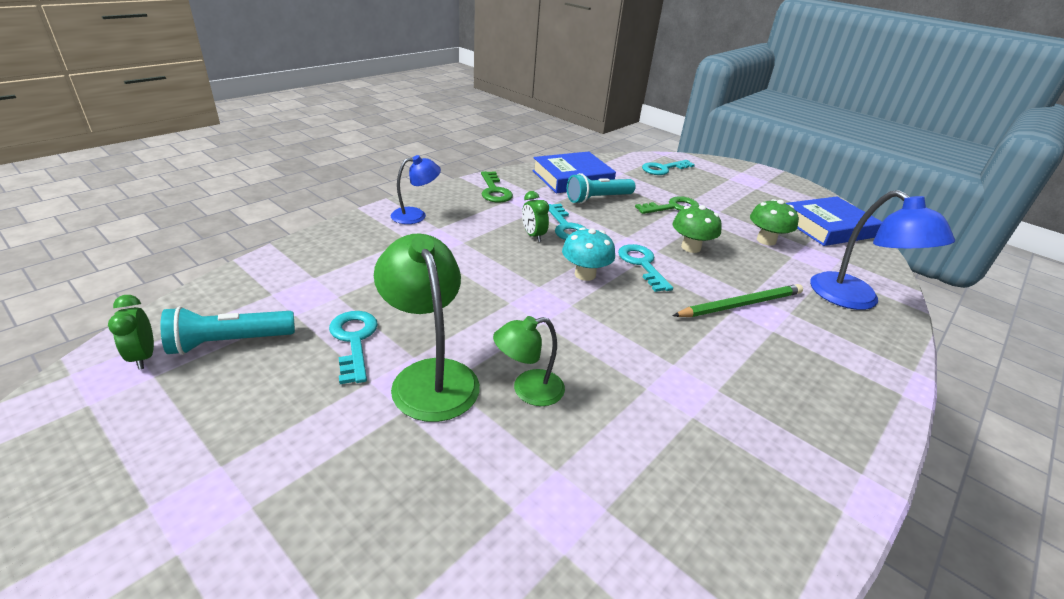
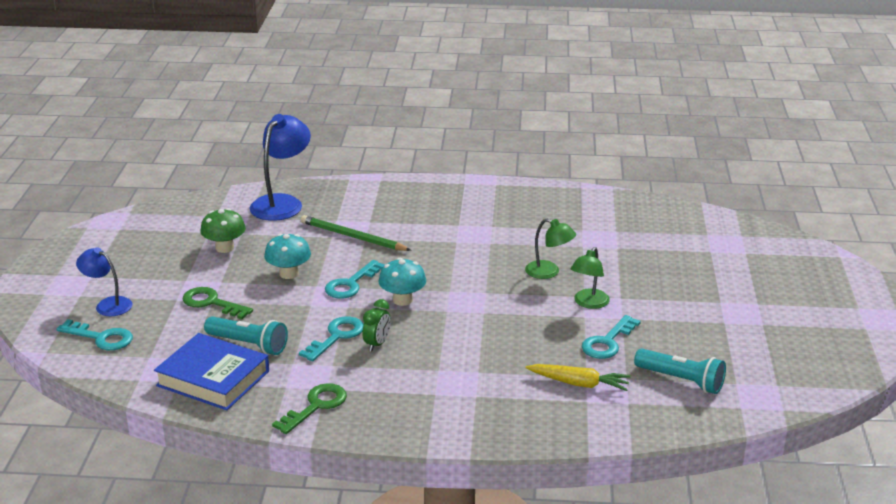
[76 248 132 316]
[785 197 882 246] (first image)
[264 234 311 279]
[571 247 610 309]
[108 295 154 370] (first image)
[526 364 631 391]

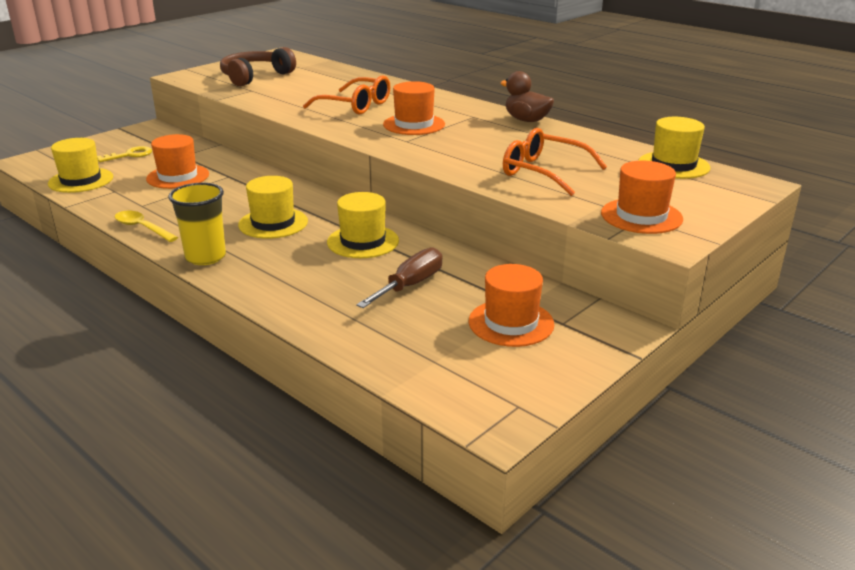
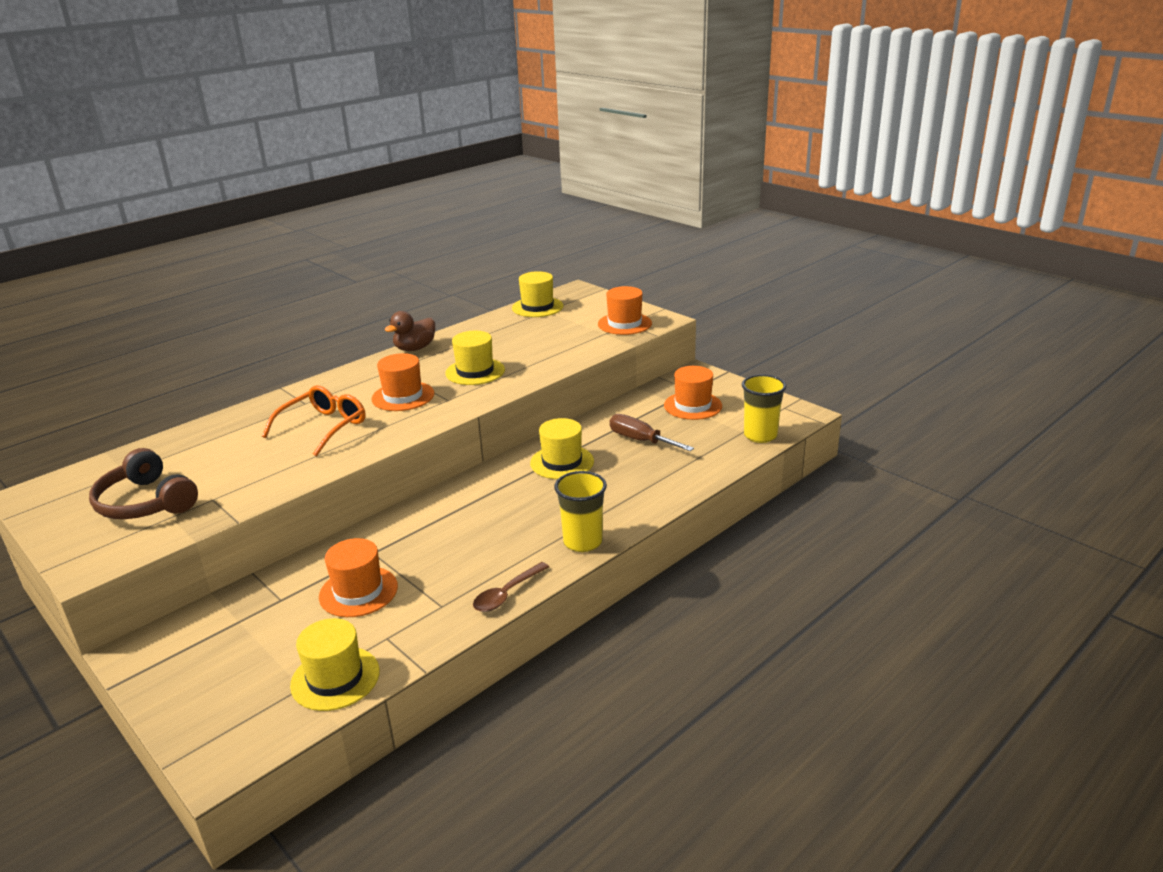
[503 128 607 196] (first image)
[97 146 152 162] (first image)
[445 331 505 385]
[473 562 549 612]
[742 374 787 443]

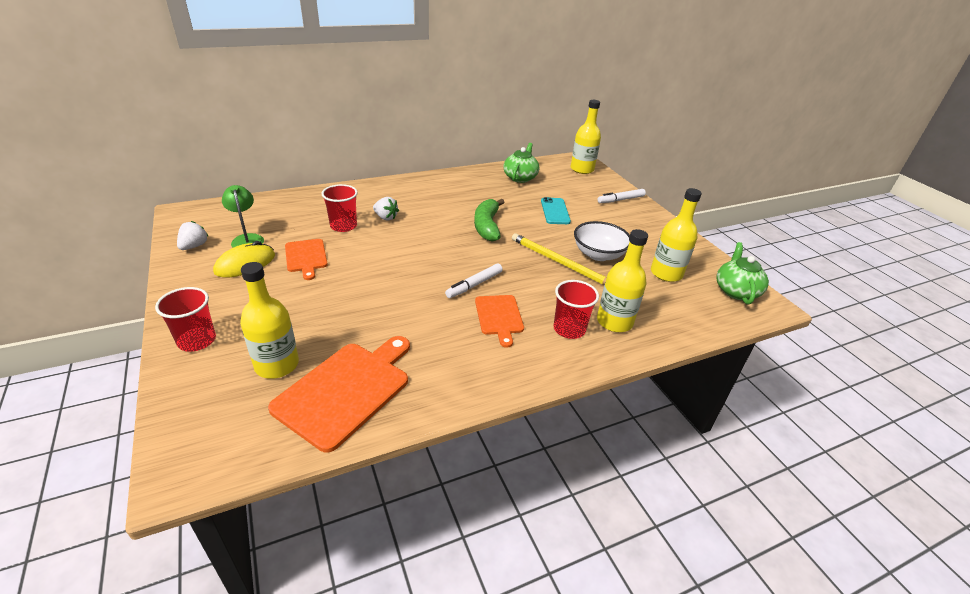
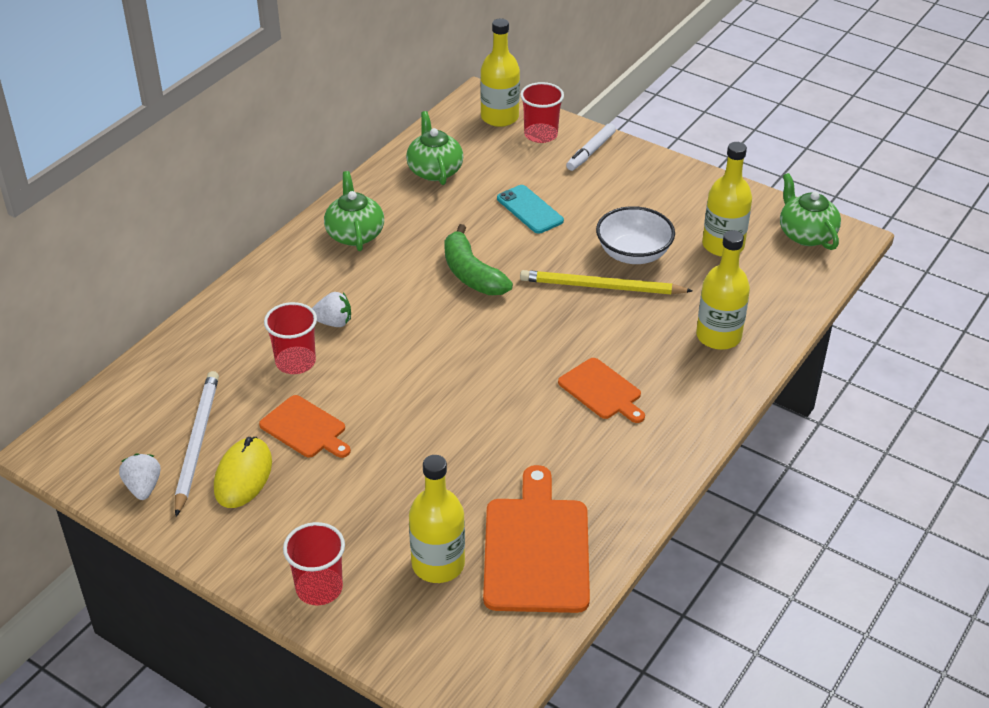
[175 371 219 517]
[445 263 503 298] (first image)
[520 82 564 143]
[324 171 384 251]

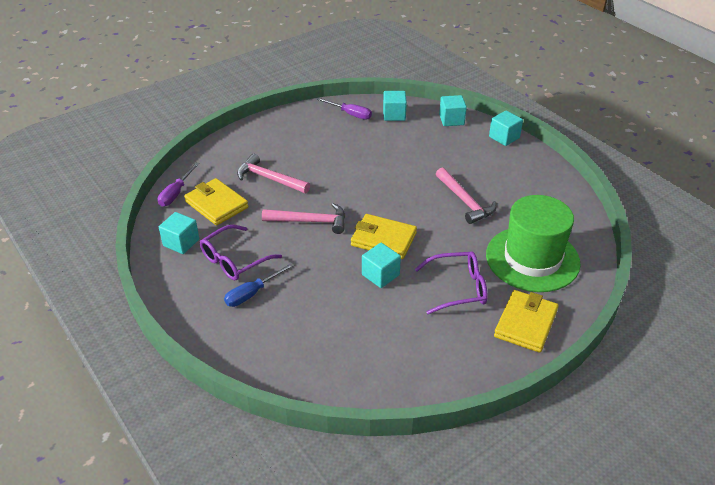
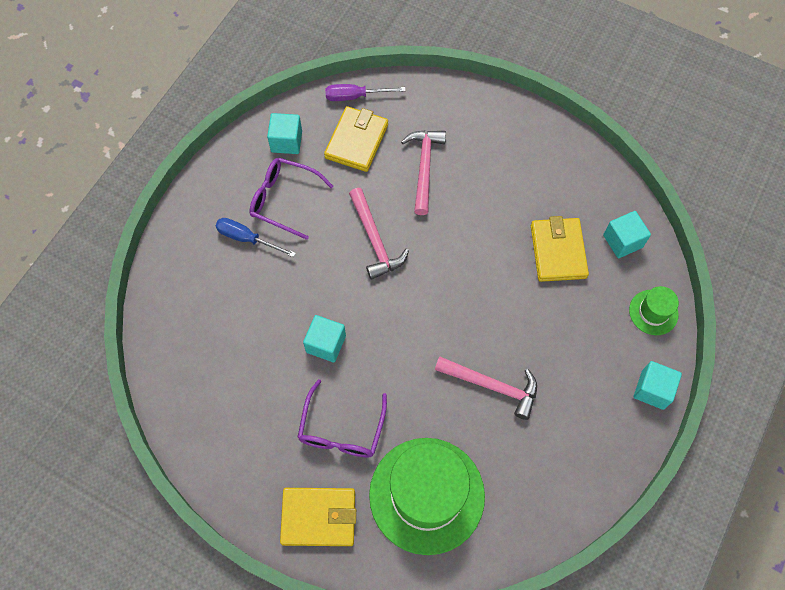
[629 286 679 335]
[316 98 372 120] (first image)
[435 357 537 420]
[531 216 589 282]
[298 379 387 458]

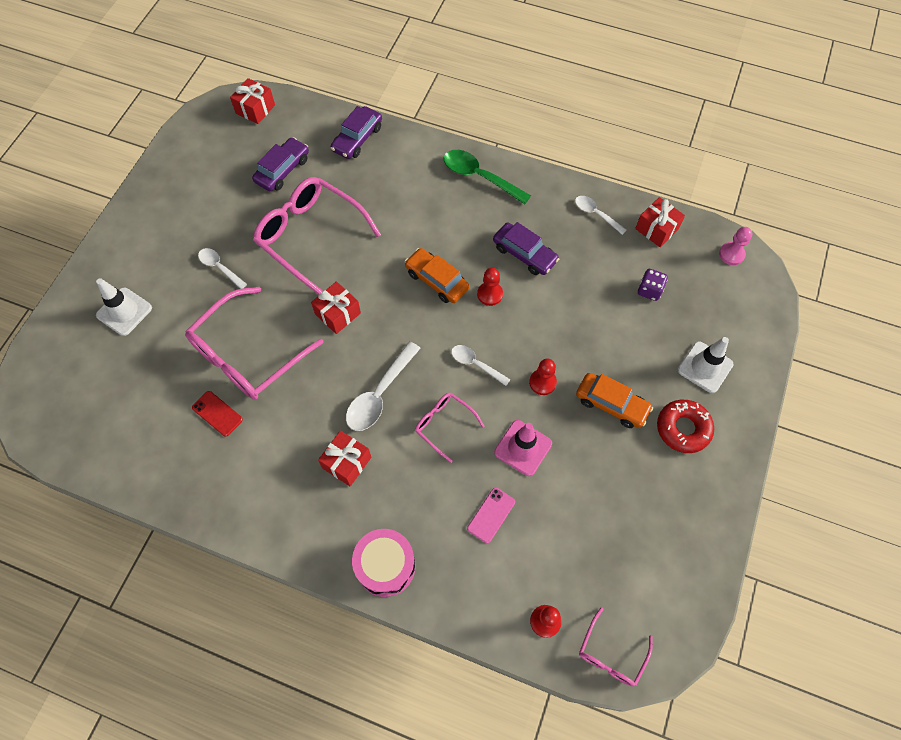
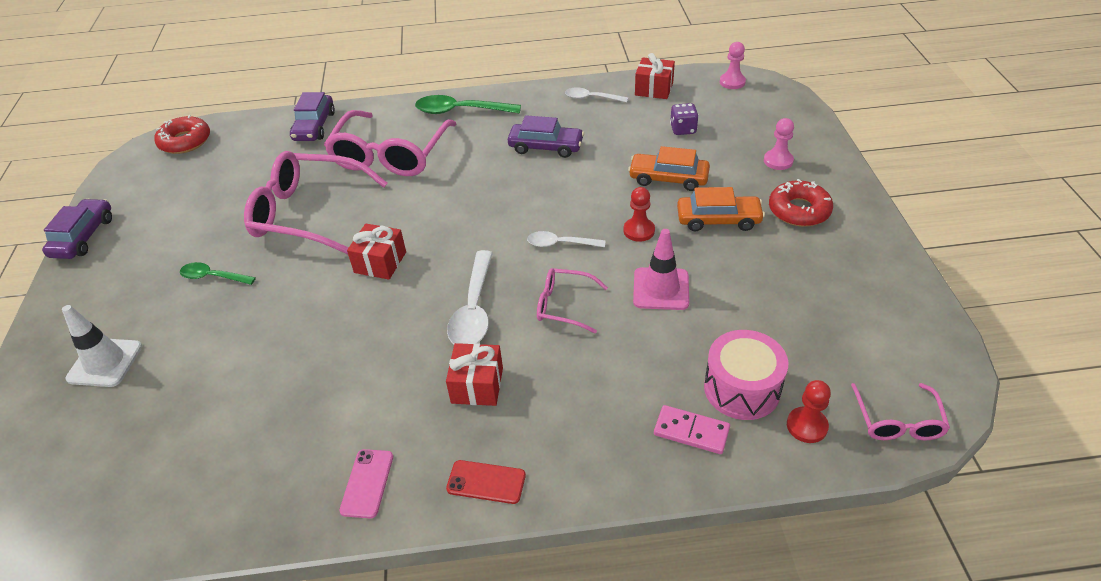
[154 115 210 154]
[42 199 112 259]
[180 262 256 285]
[628 146 710 191]
[477 268 503 306] (first image)
[324 110 456 176]
[764 118 794 170]
[446 460 526 504]
[339 449 393 518]
[704 330 788 420]
[654 405 730 454]

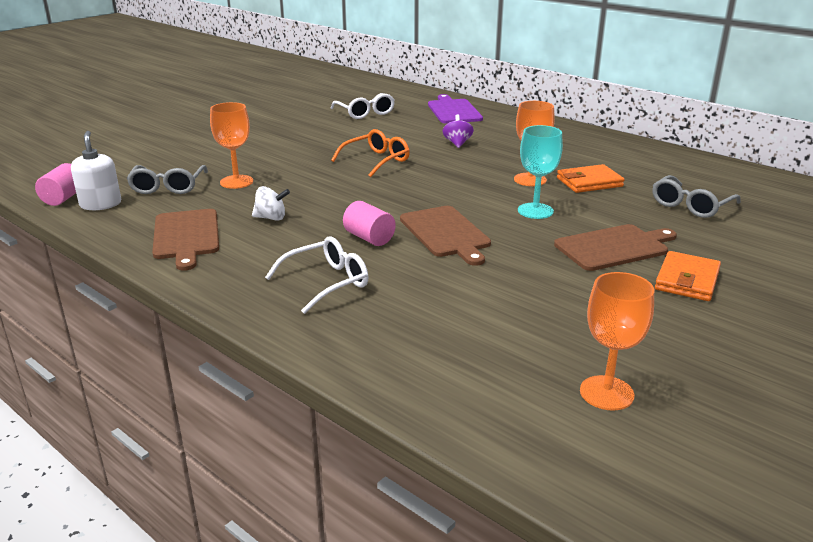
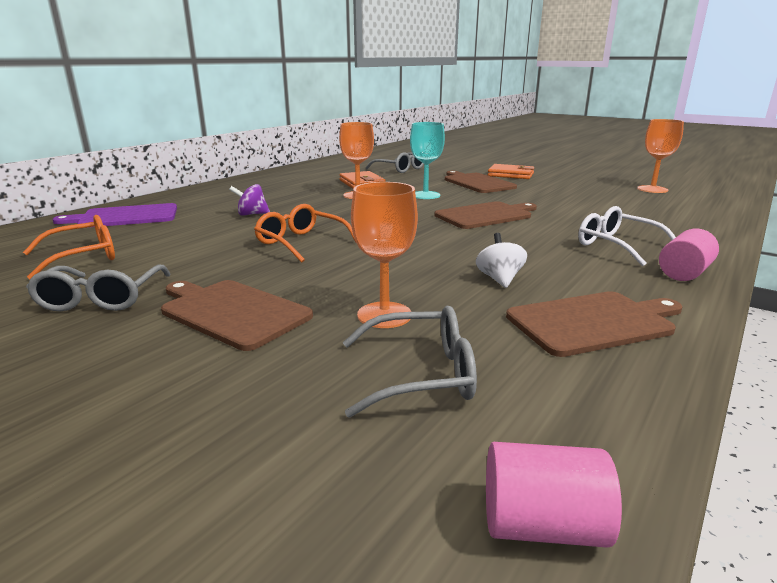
[23 215 115 279]
[71 131 121 210] (first image)
[659 229 719 281]
[26 265 171 311]
[161 280 313 351]

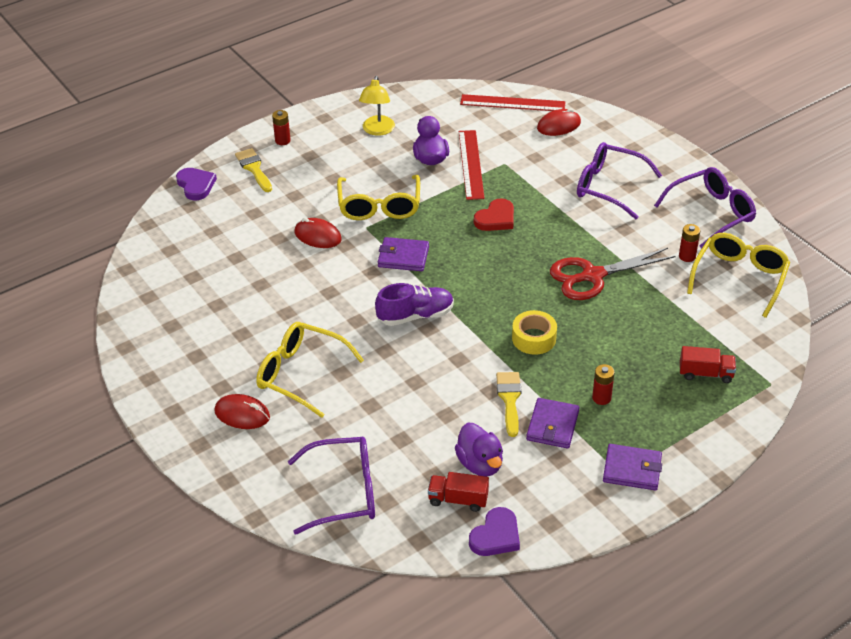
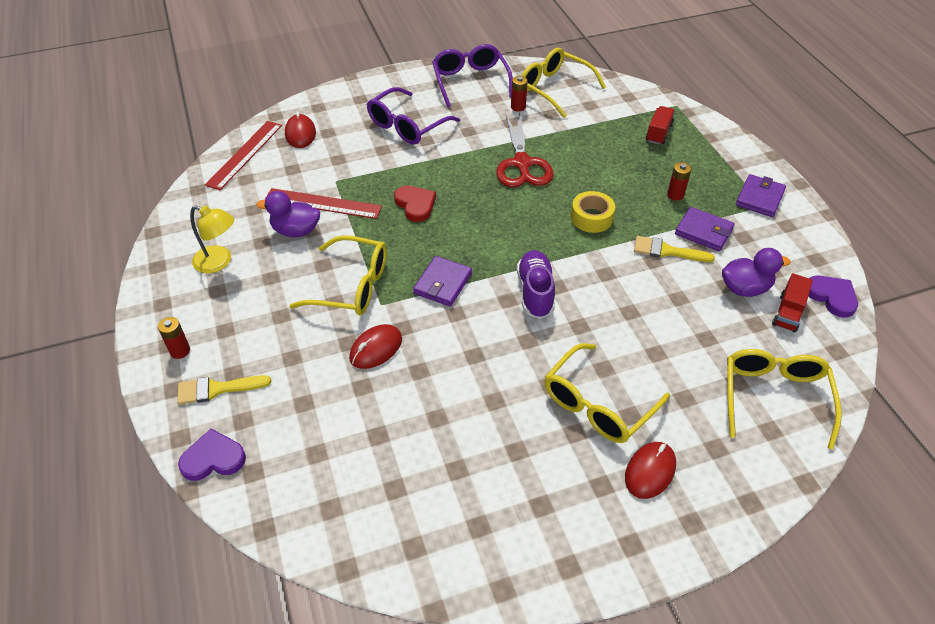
[727 349 842 450]

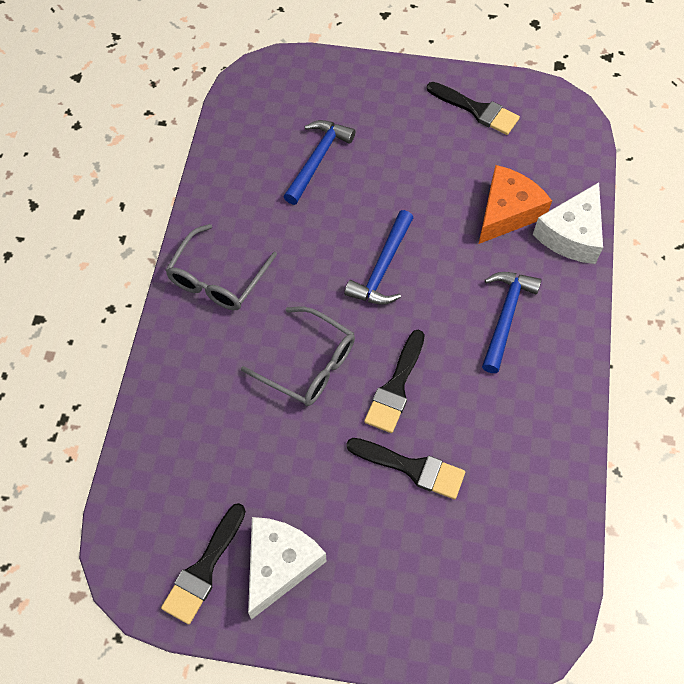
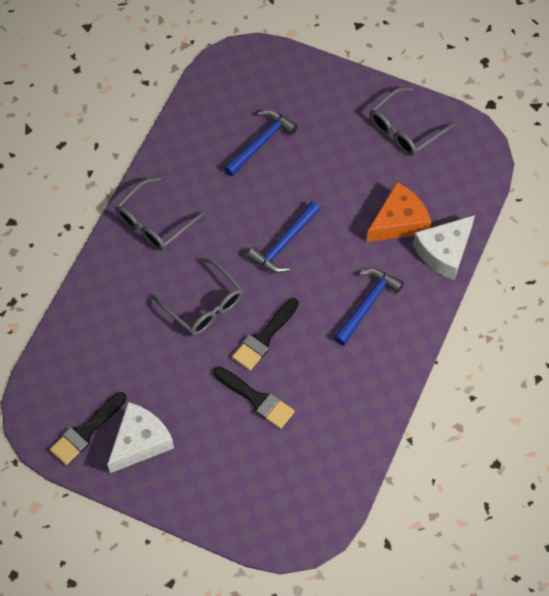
[370 87 455 156]

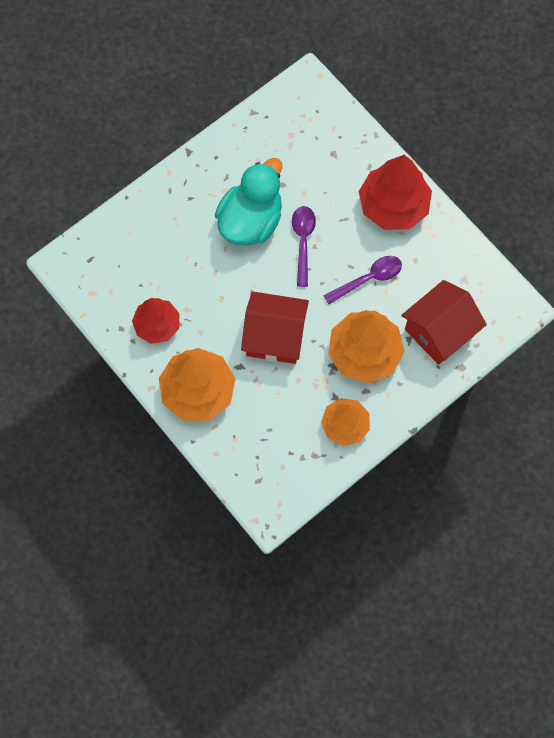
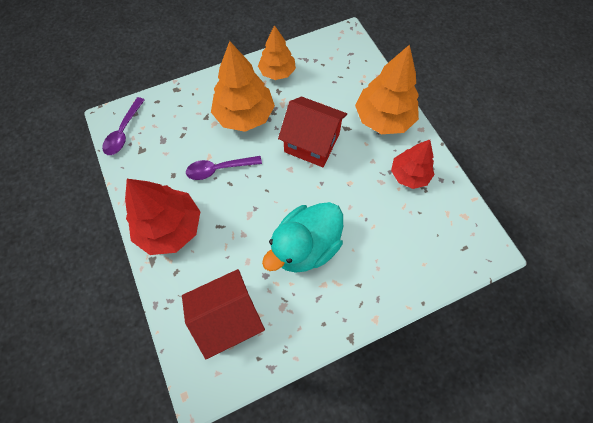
[102 97 145 155]
[182 269 265 359]

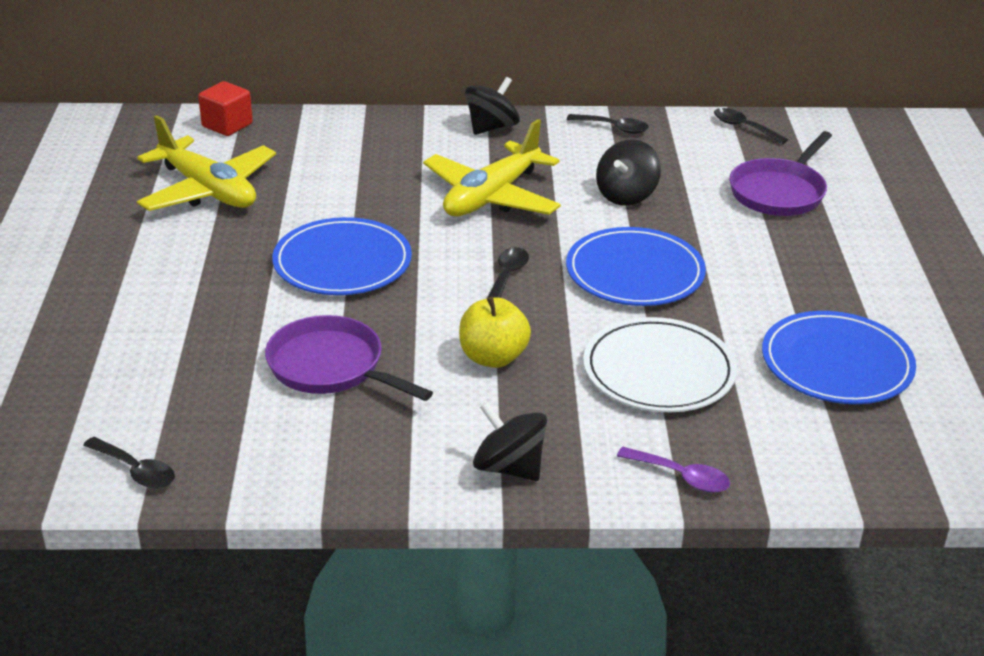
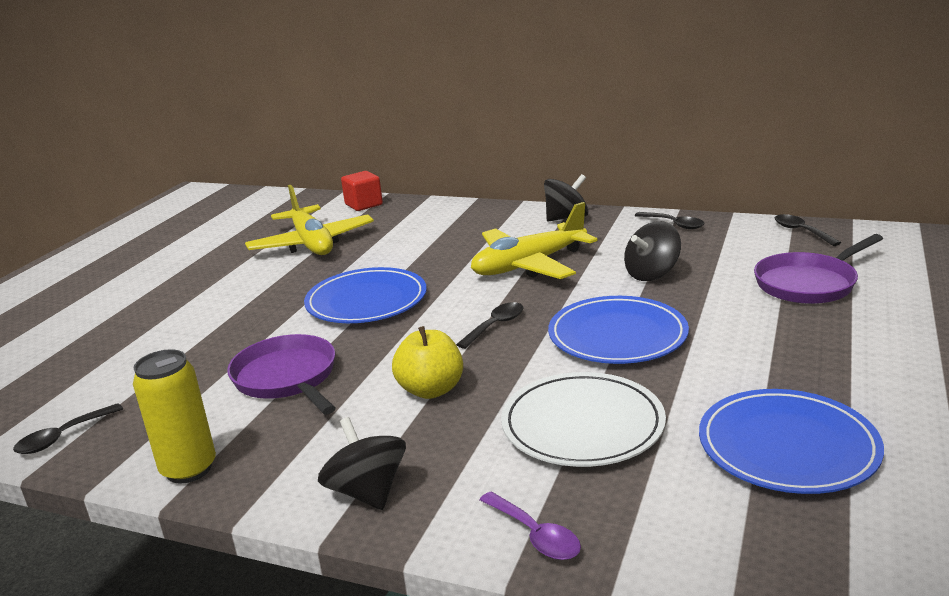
[13 403 123 454]
[133 349 216 483]

